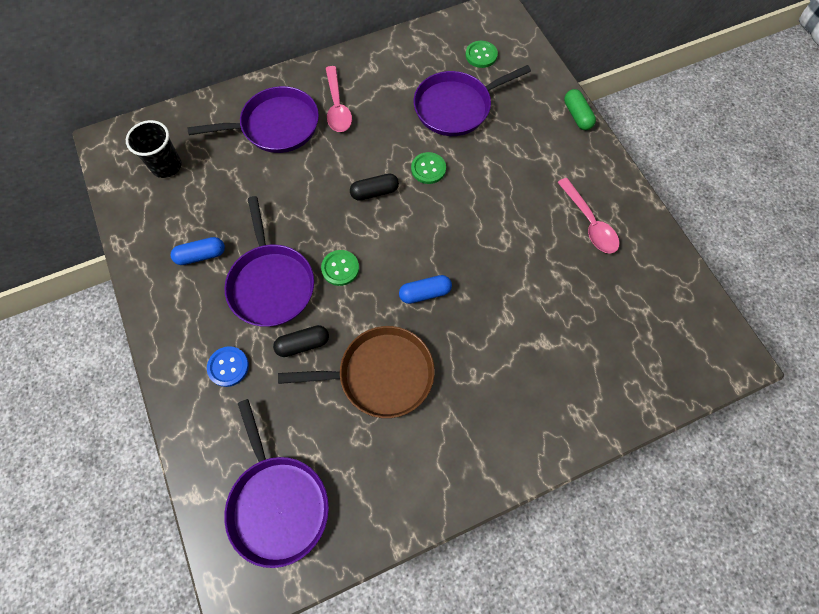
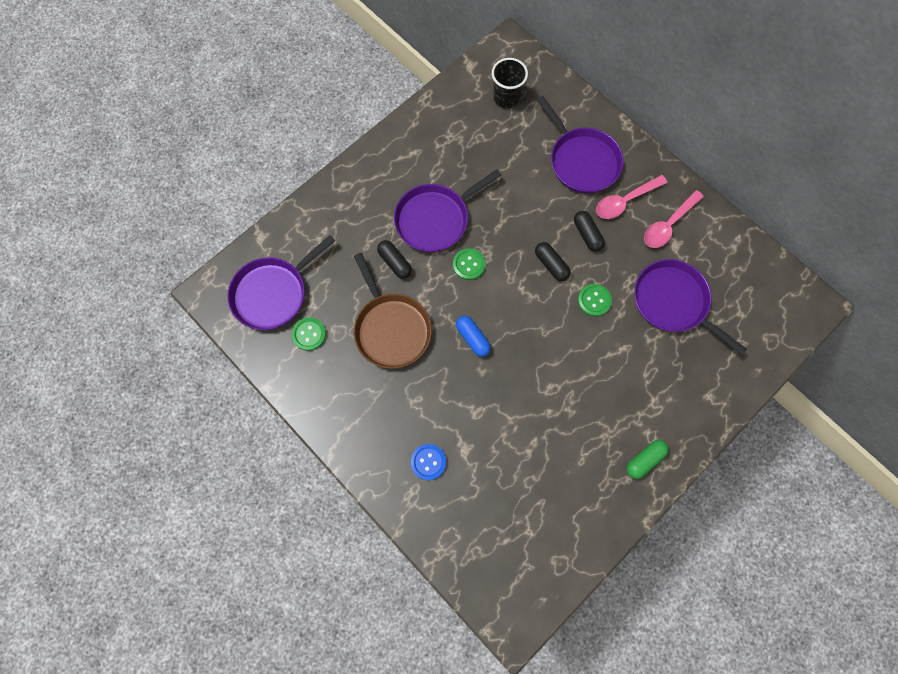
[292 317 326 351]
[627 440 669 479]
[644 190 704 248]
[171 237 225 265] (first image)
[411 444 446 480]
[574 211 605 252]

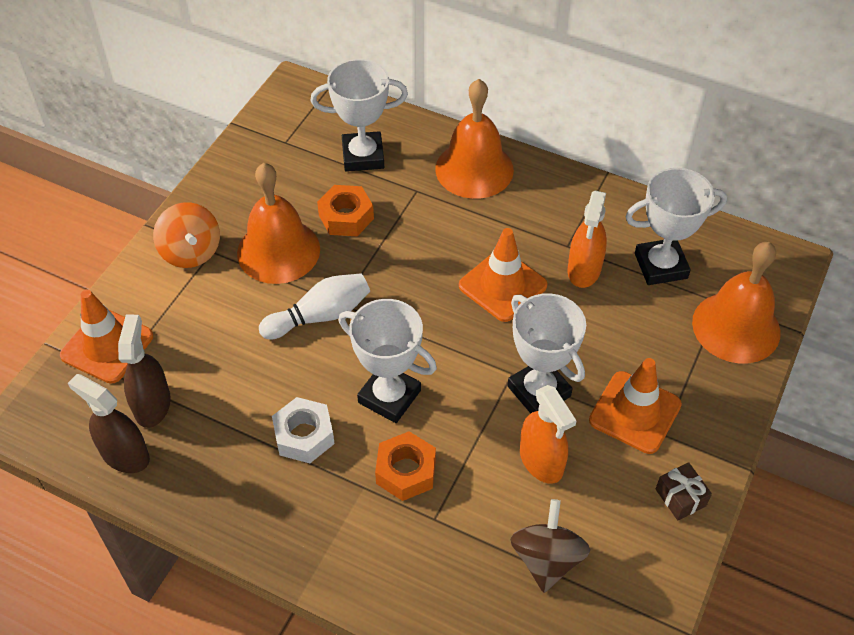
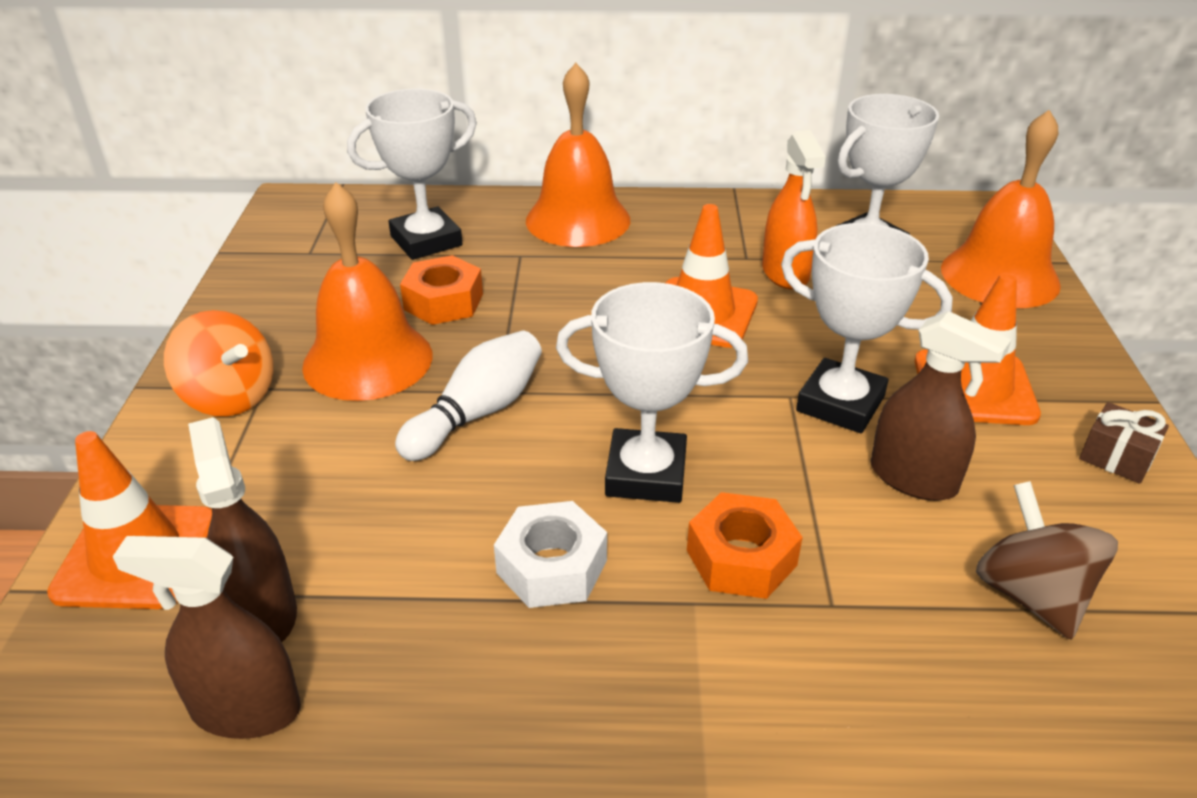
[871 311 1011 501]

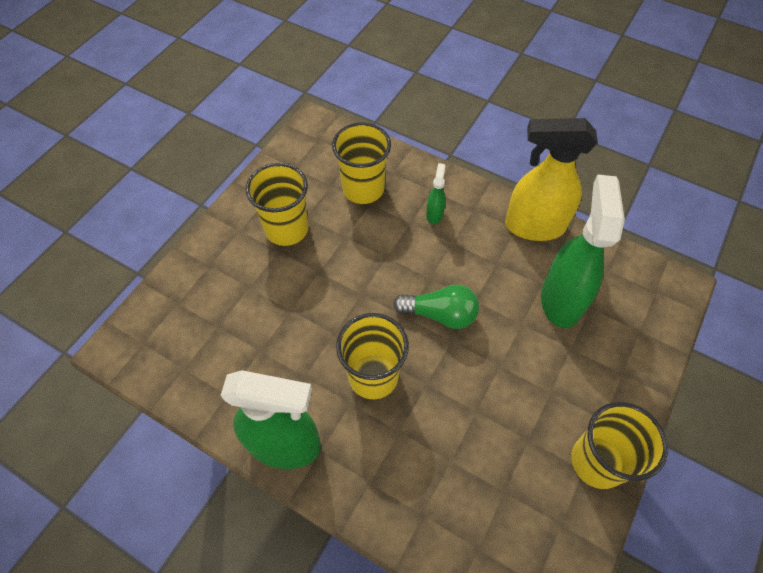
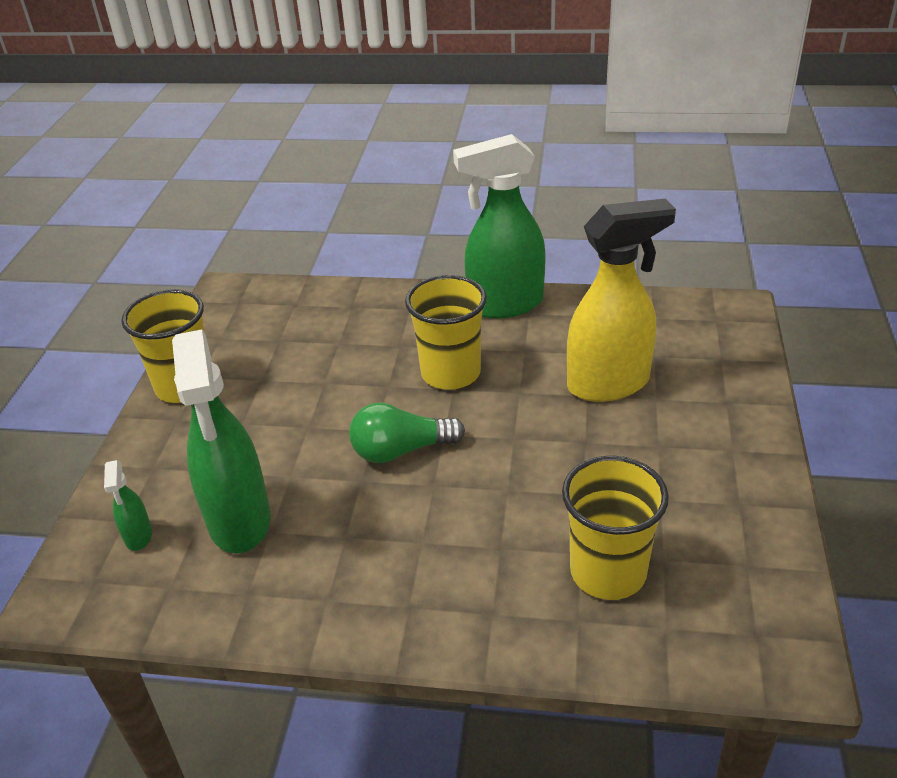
[567 199 676 402]
[246 163 308 246] (first image)
[104 460 152 551]

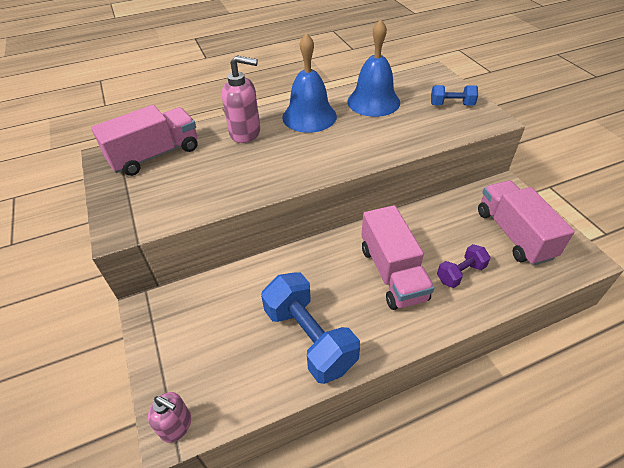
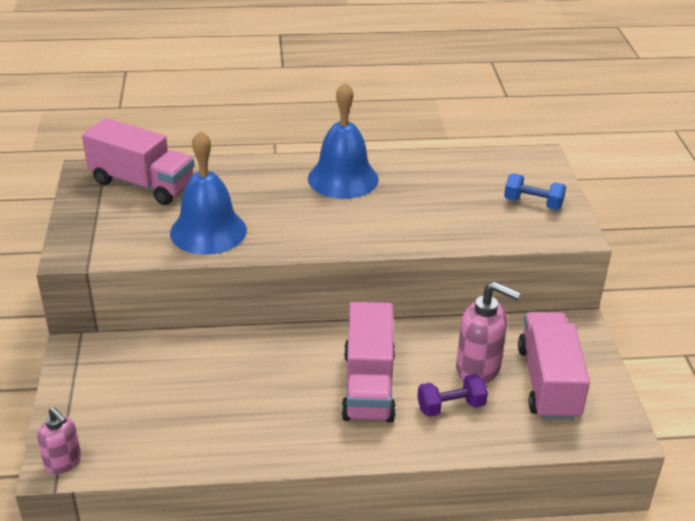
[170 130 247 255]
[456 281 521 384]
[82 118 195 205]
[261 272 360 384] (first image)

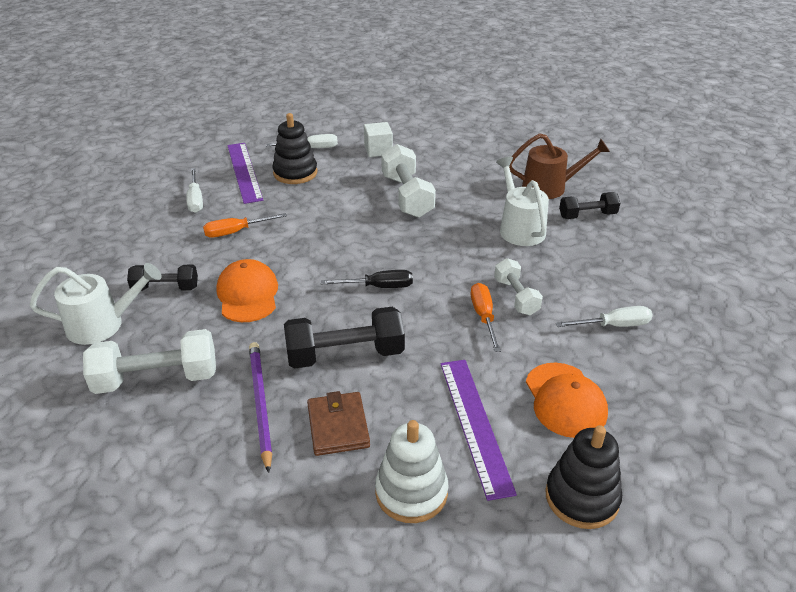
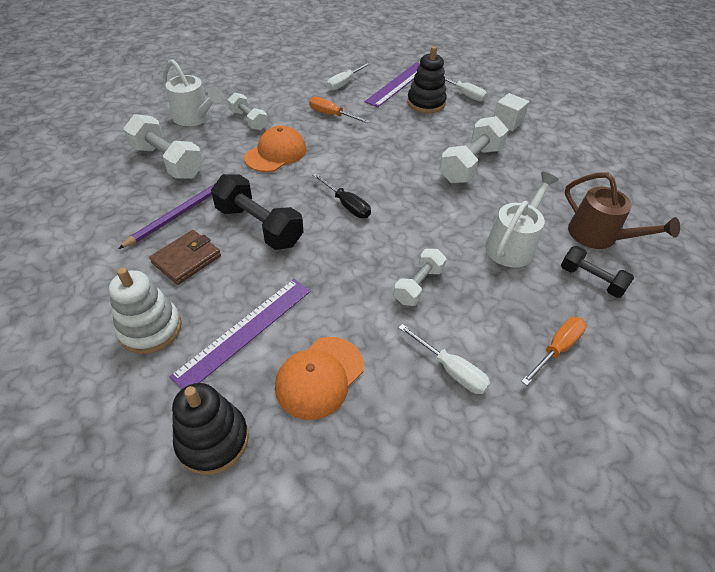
[228 92 268 130]
[521 317 587 386]

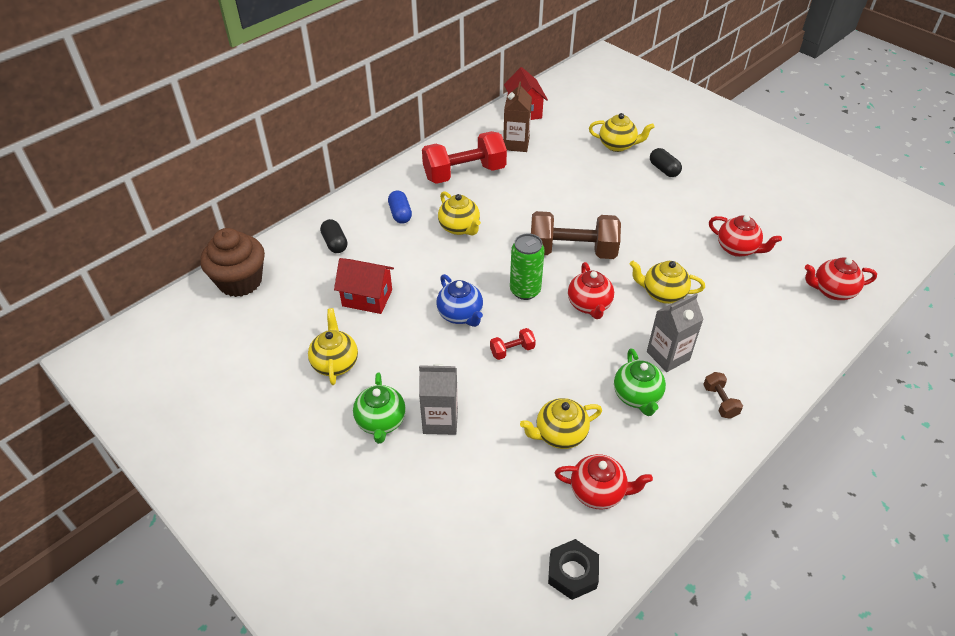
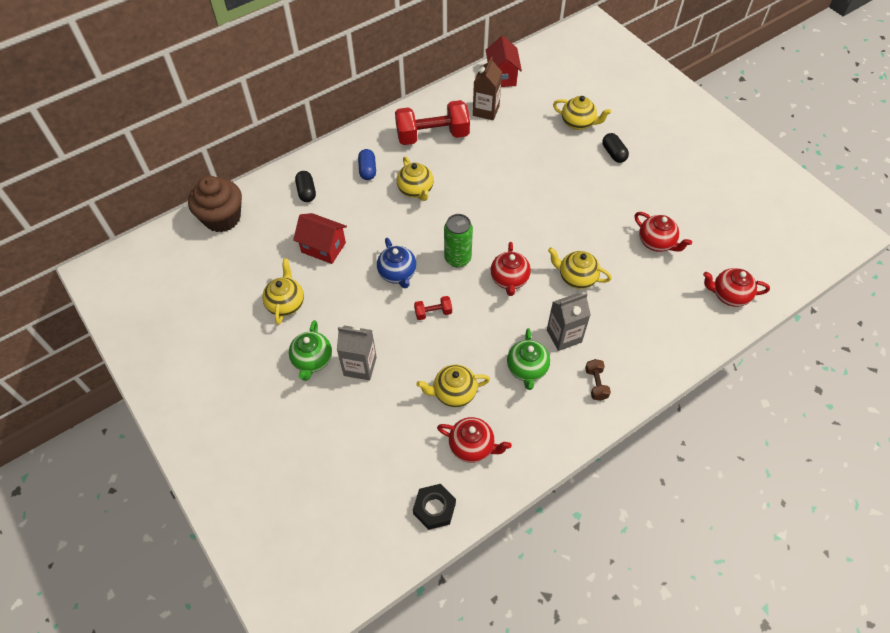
[531 211 621 259] (first image)

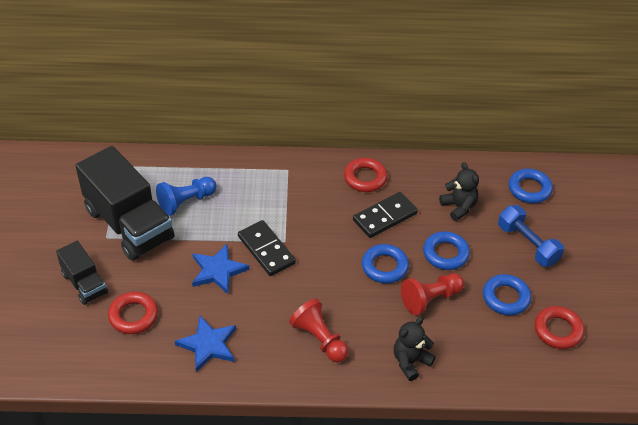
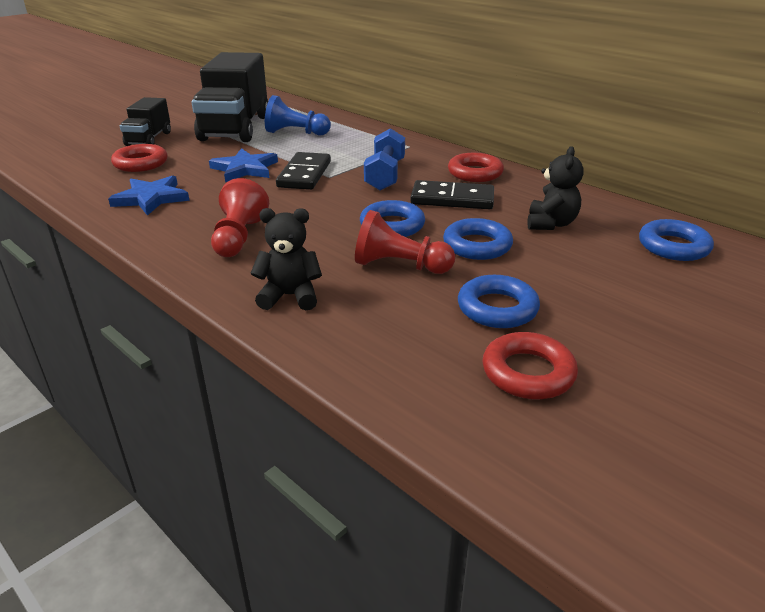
[364 128 405 190]

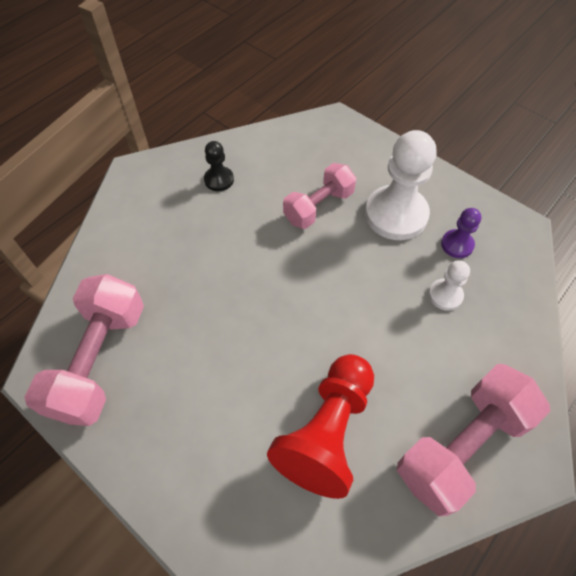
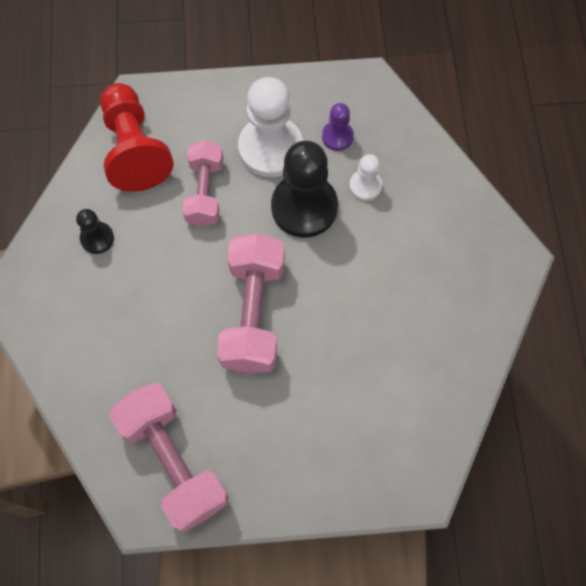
[100 83 173 192]
[217 233 285 374]
[271 141 338 238]

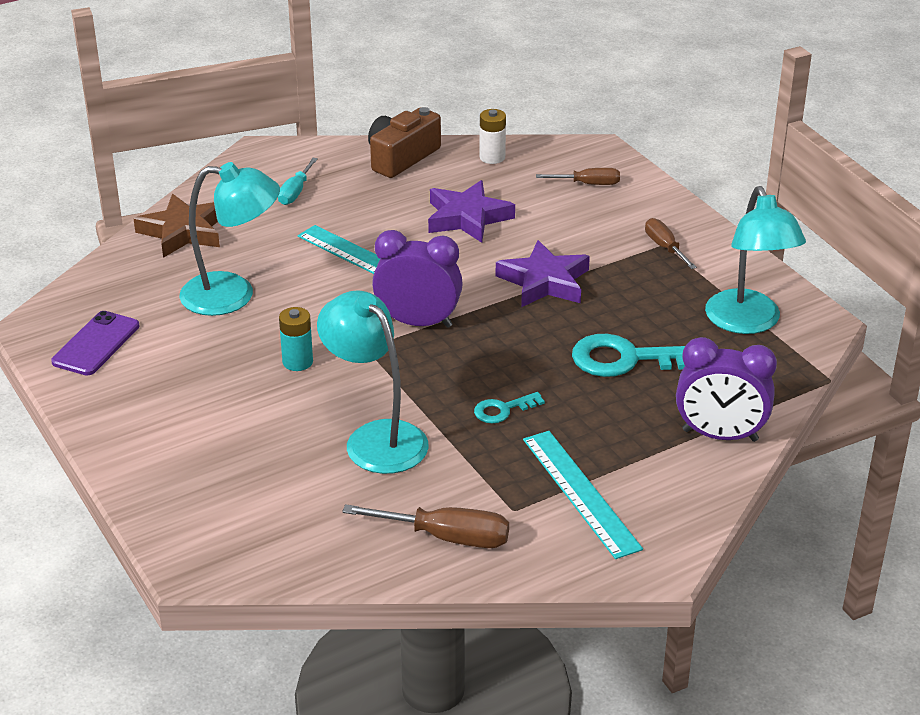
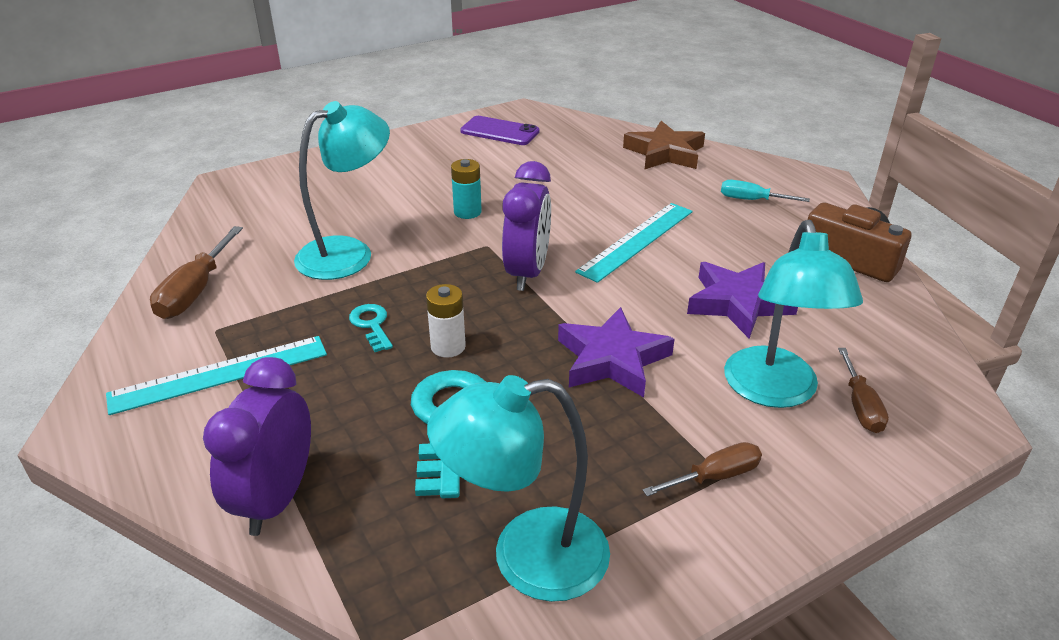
[426 284 466 358]
[724 220 863 408]

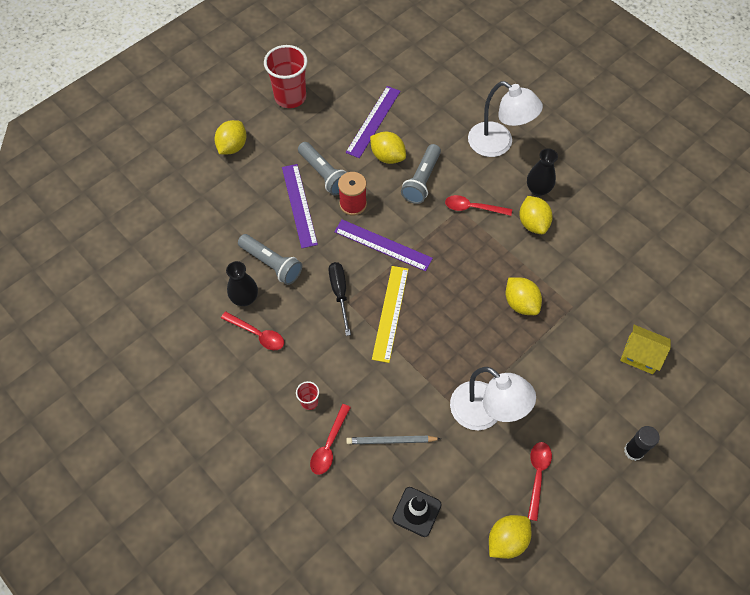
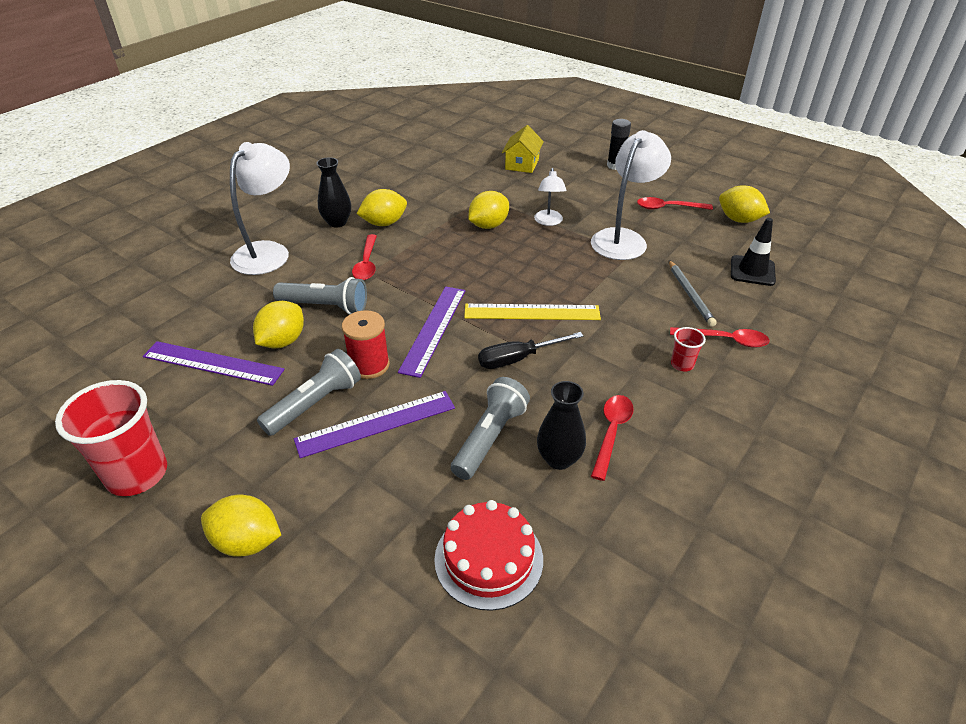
[534 168 566 226]
[434 500 543 611]

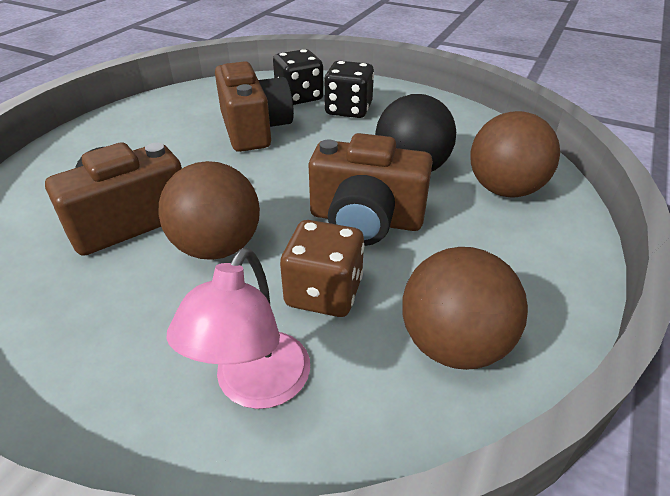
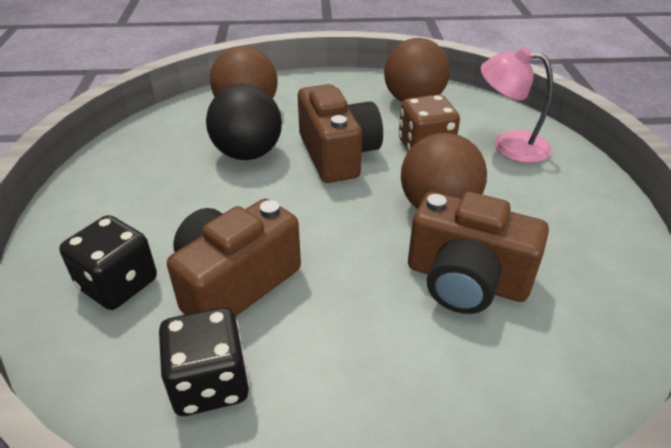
[159 307 249 416]
[481 47 553 163]

